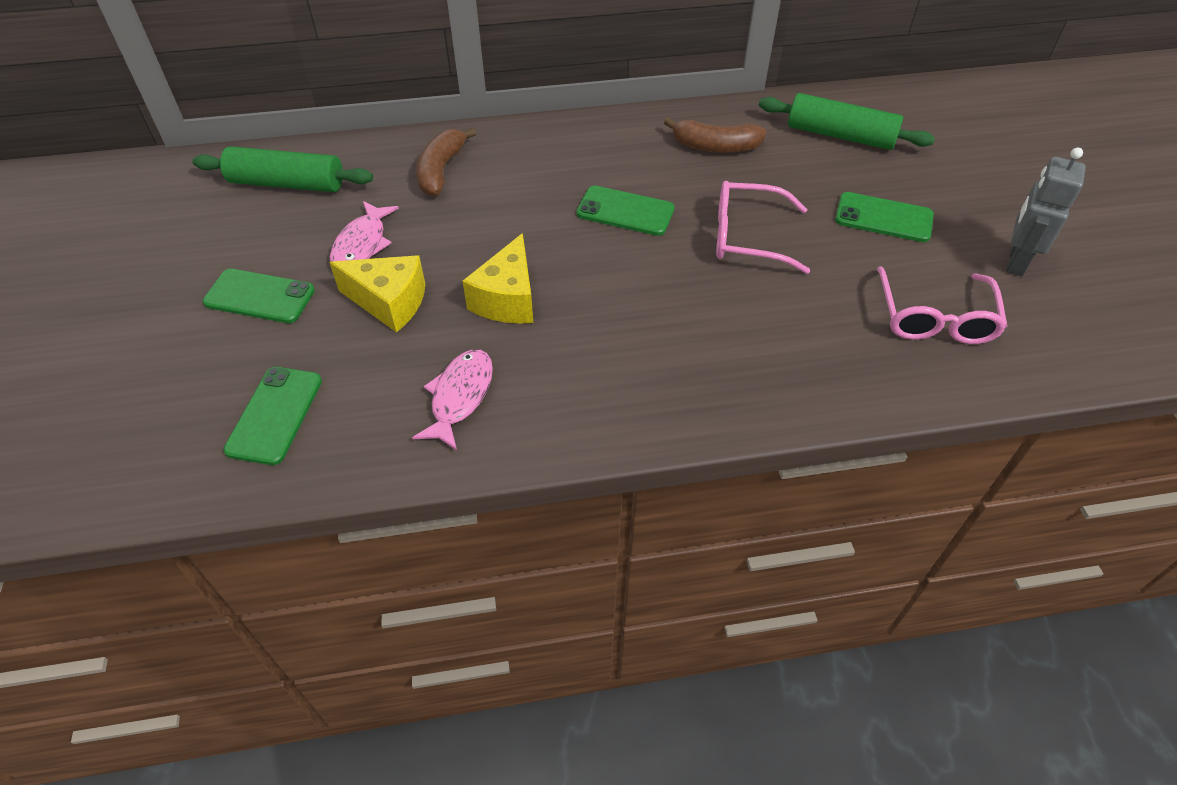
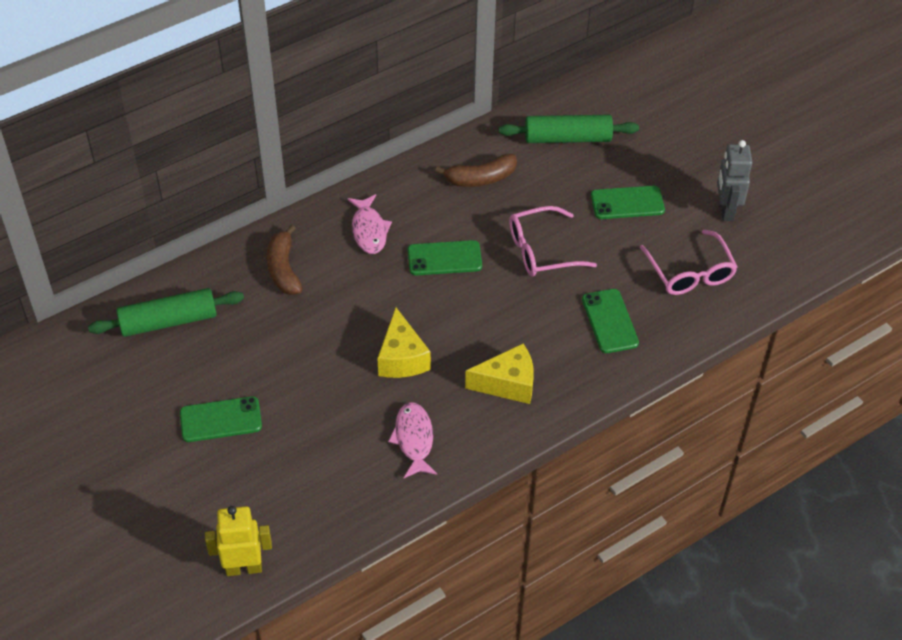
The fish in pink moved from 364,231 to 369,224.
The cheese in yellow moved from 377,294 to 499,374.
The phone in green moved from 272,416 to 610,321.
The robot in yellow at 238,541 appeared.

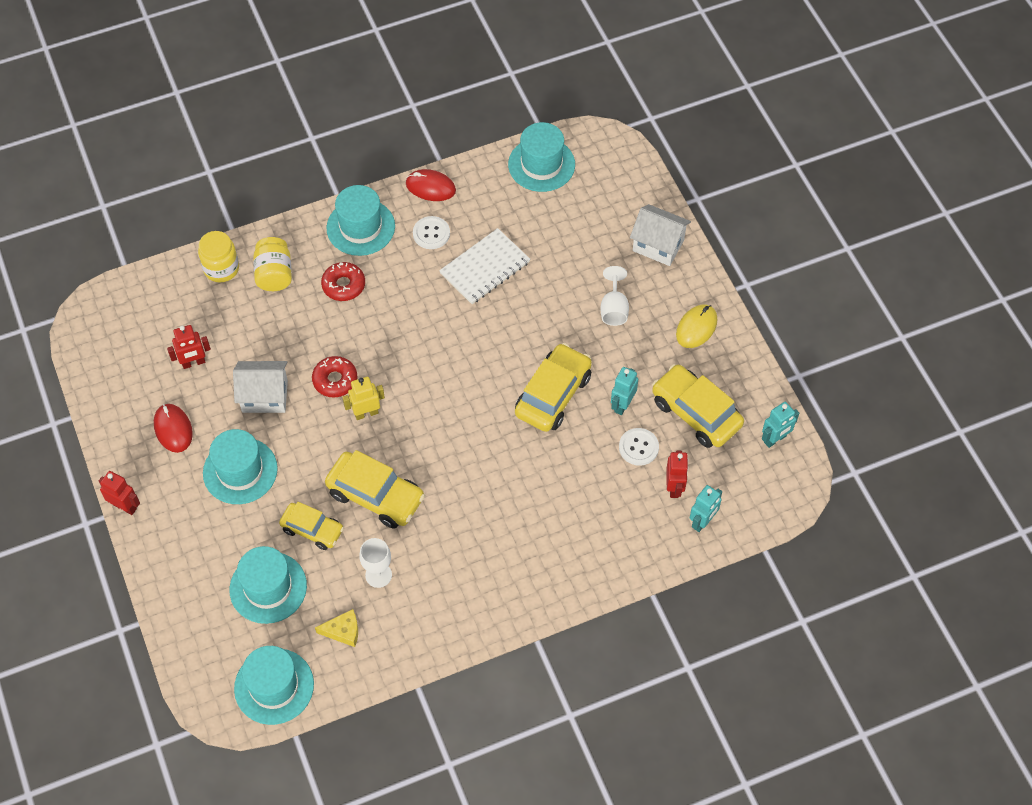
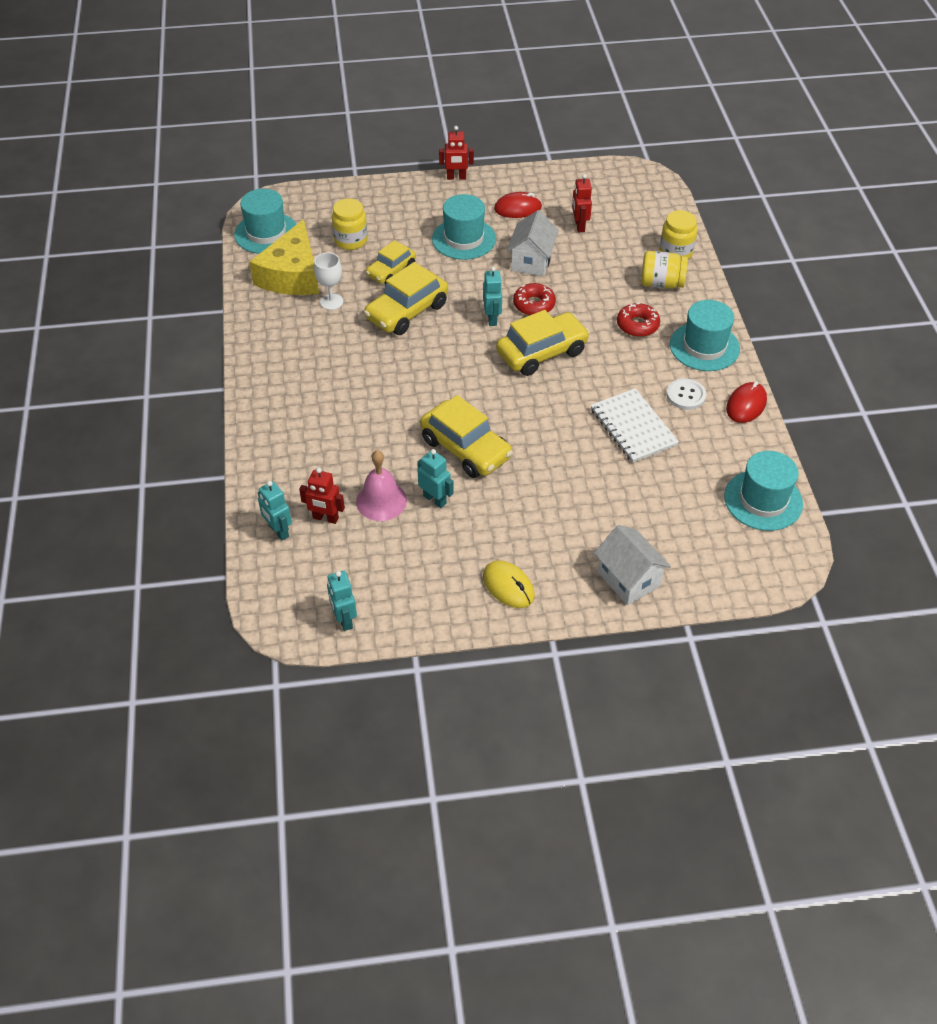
The house in white at 660,235 turned 75 degrees counterclockwise.
The goblet in white at 614,296 disappeared.
The car in yellow moved from 698,406 to 543,343.
The robot in yellow at 364,398 became the robot in turquoise at 492,296.
The button in white at 639,447 was replaced by the bell in pink at 381,485.
The robot in red at 119,493 turned 45 degrees clockwise.
The hat in turquoise at 268,585 was replaced by the jar in yellow at 350,224.
The cheese in yellow at 336,628 changed to 2.29 times the size.

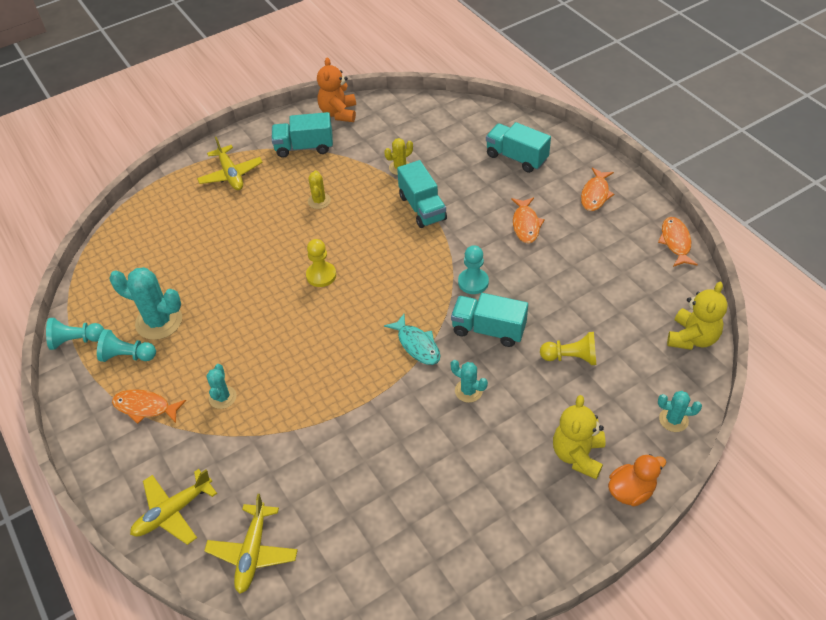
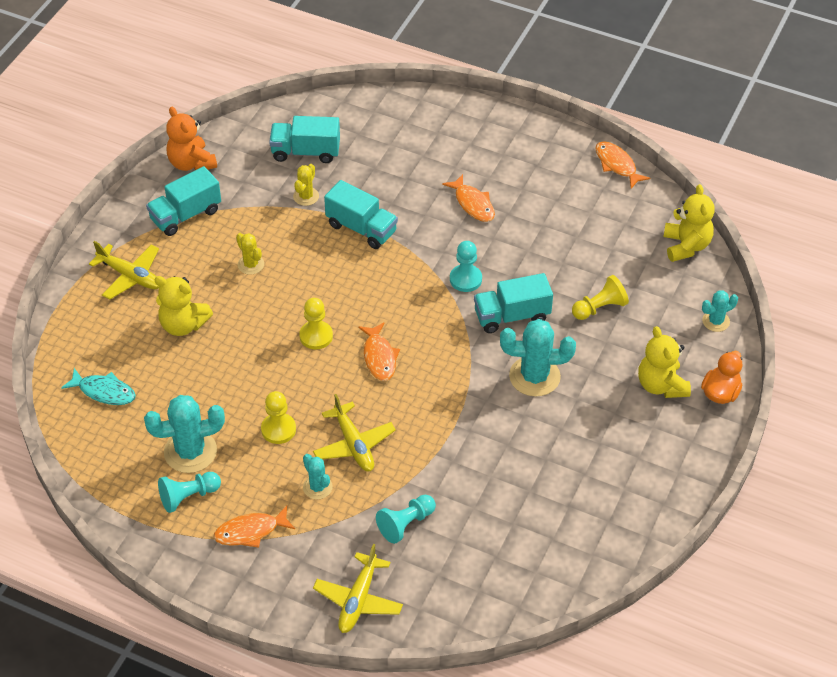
The truck in turquoise moved from 518,147 to 304,139.
The fish in orange moved from 597,189 to 379,351.
The fish in turquoise moved from 412,339 to 98,386.
The pawn in turquoise moved from 75,334 to 406,519.
The cactus in turquoise at 469,381 changed to 1.82 times the size.
The plane in yellow moved from 251,544 to 354,432.
The teddy bear in yellow at 183,306 appeared.
The pawn in yellow at 278,417 appeared.

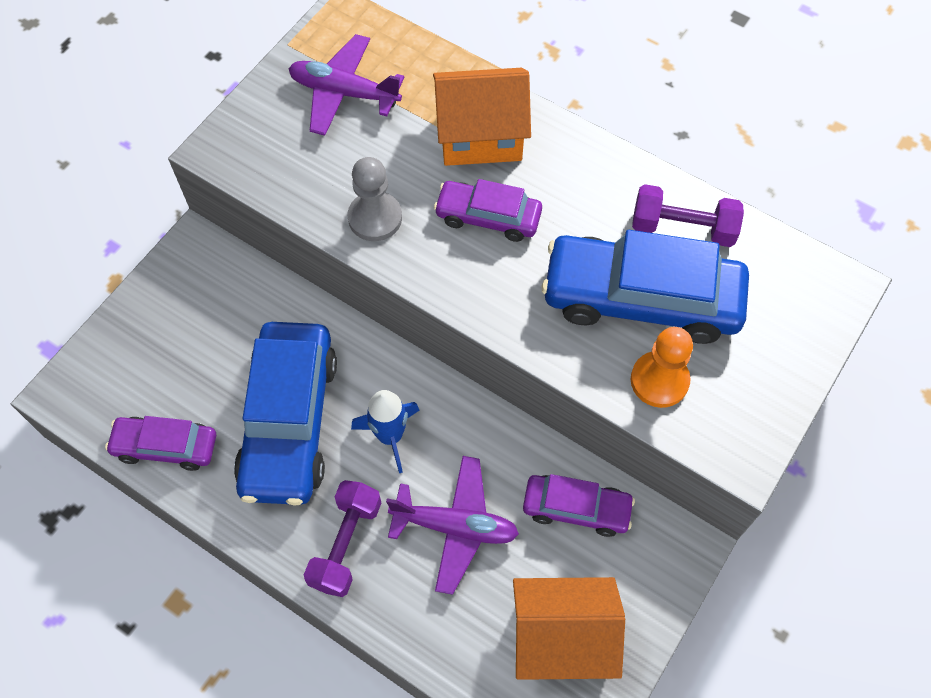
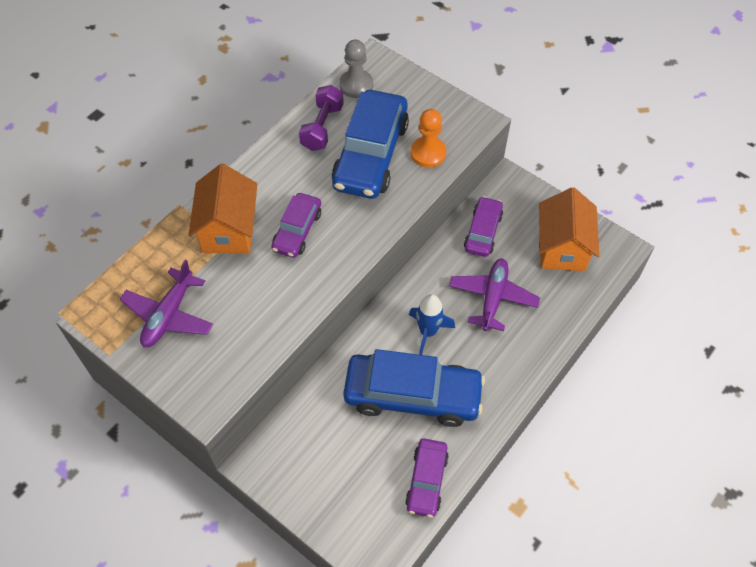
The pawn in grey moved from 375,199 to 356,69.
The dumbbell in purple at 342,538 disappeared.

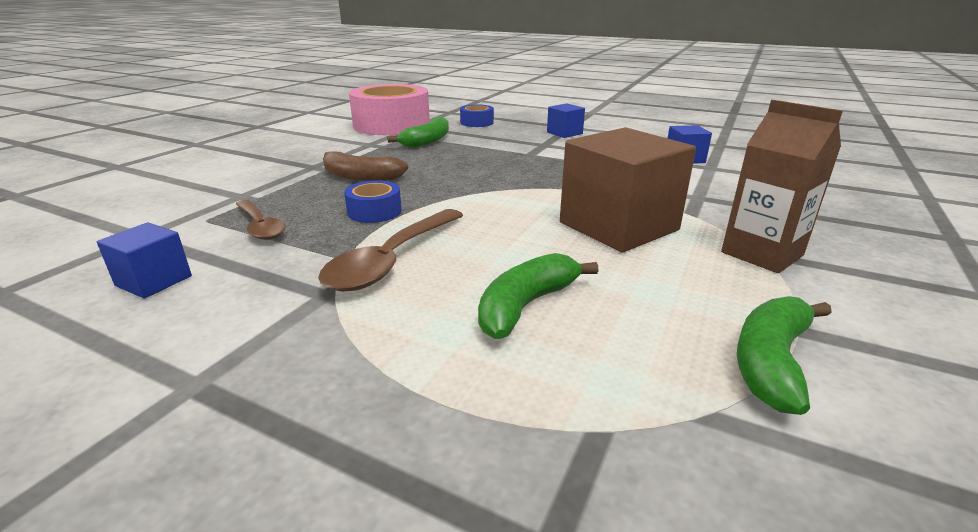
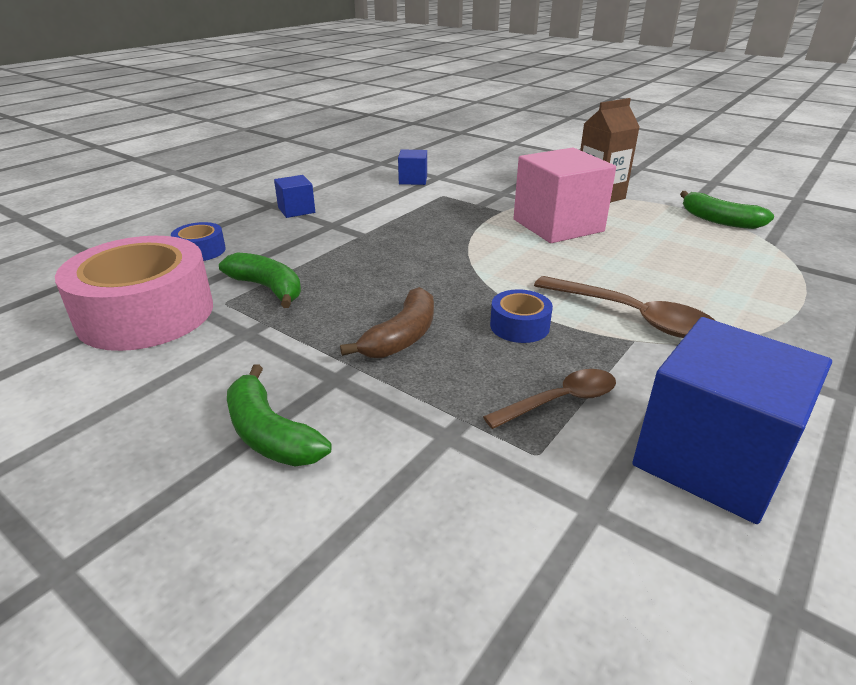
The cube in brown at 628,190 became the cube in pink at 565,195.
The cube in blue at 144,260 changed to 2.07 times the size.
The banana in green moved from 538,296 to 279,415.

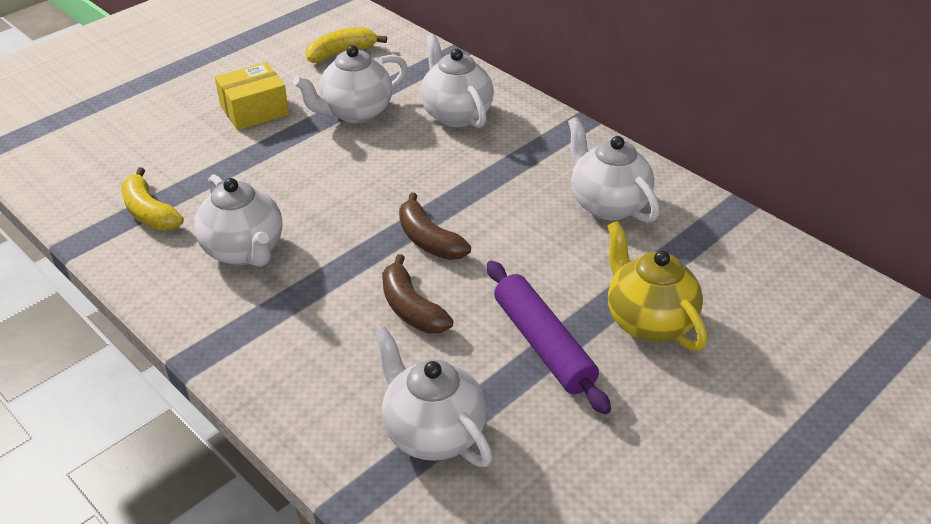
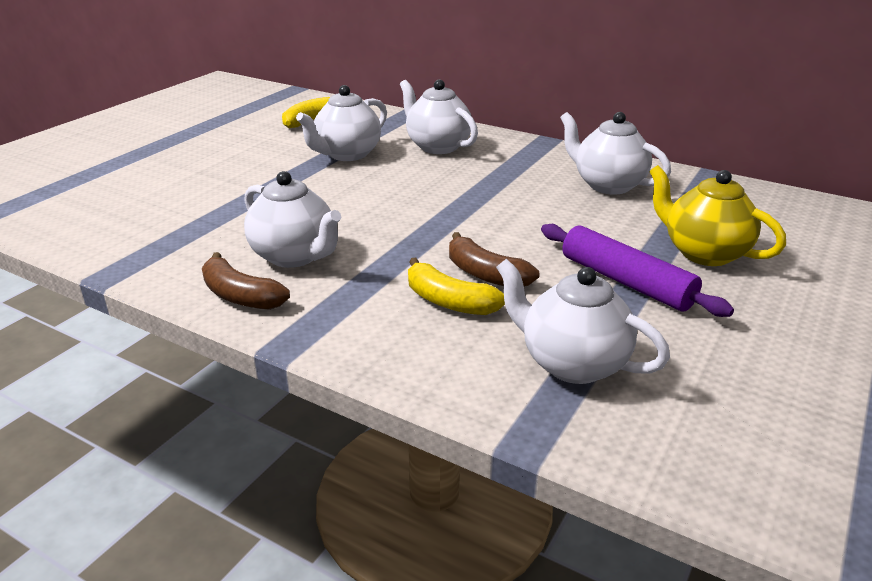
The box in yellow at 252,96 disappeared.
The banana in yellow moved from 152,198 to 456,286.
The banana in brown moved from 435,226 to 246,281.

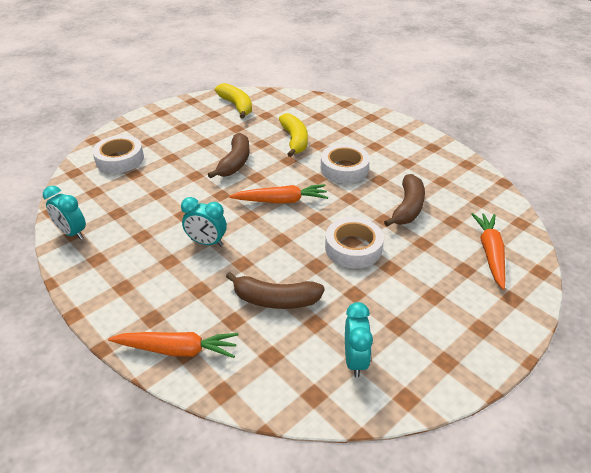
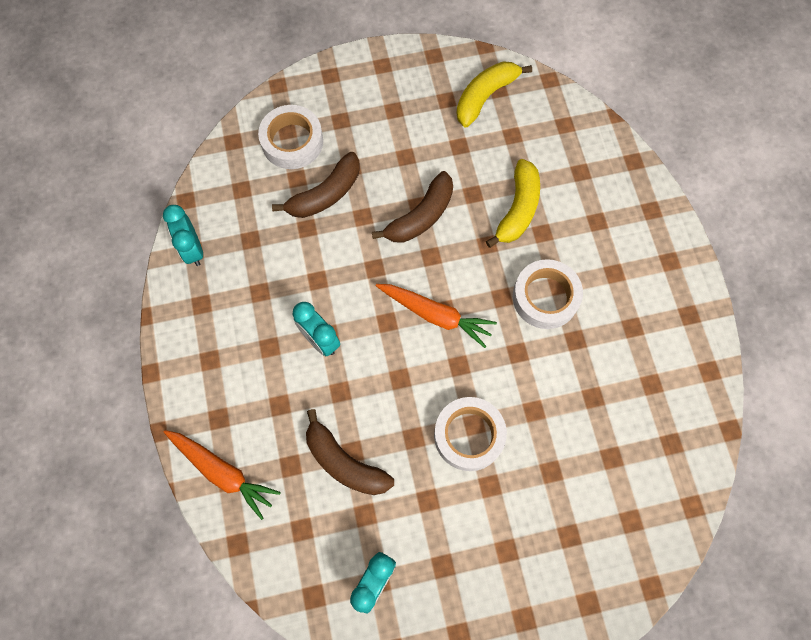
The banana in yellow at 233,101 turned 135 degrees counterclockwise.
The banana in brown moved from 404,200 to 316,185.
The carrot in orange at 488,251 disappeared.

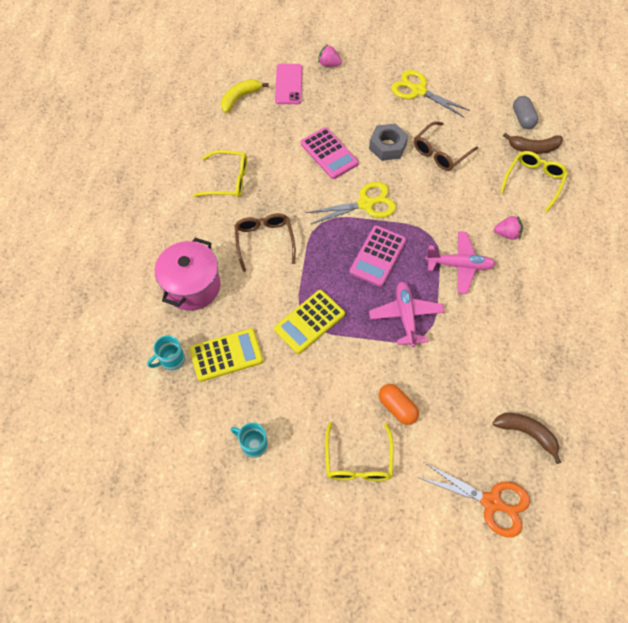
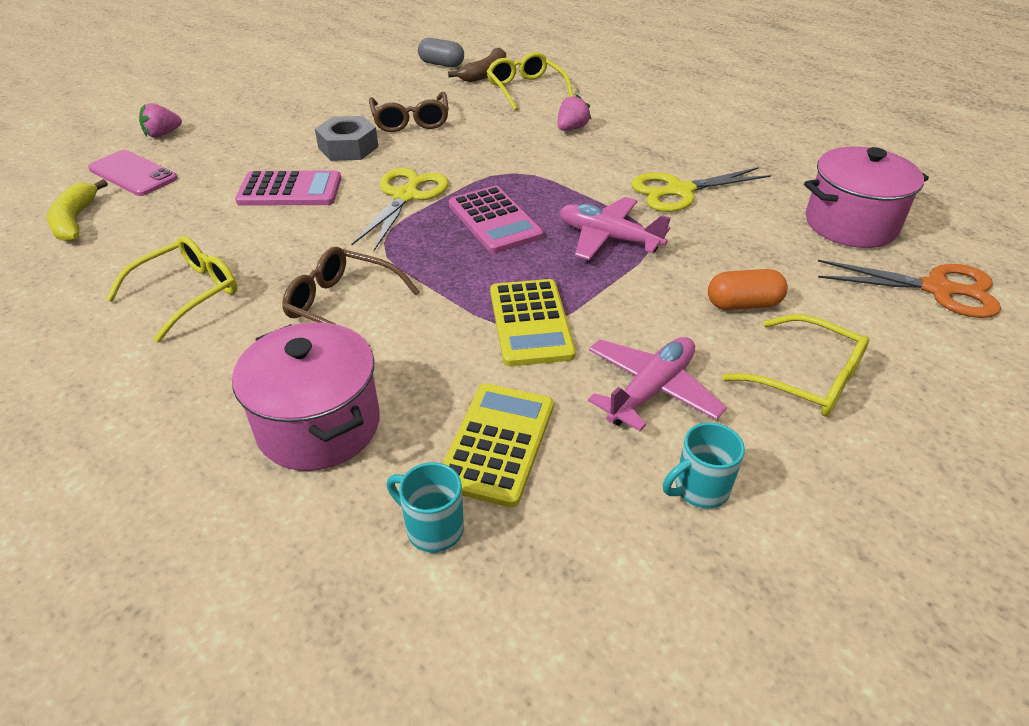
The scissors in yellow moved from 430,93 to 701,189.
The plane in pink moved from 460,262 to 657,384.
The mug in turquoise at 166,352 turned 120 degrees clockwise.
The banana in brown at 527,438 was replaced by the pot in pink at 866,197.
The scissors in orange at 473,500 turned 45 degrees clockwise.

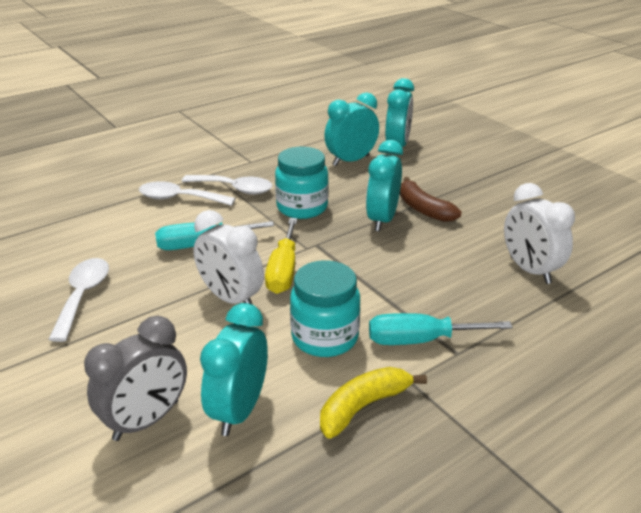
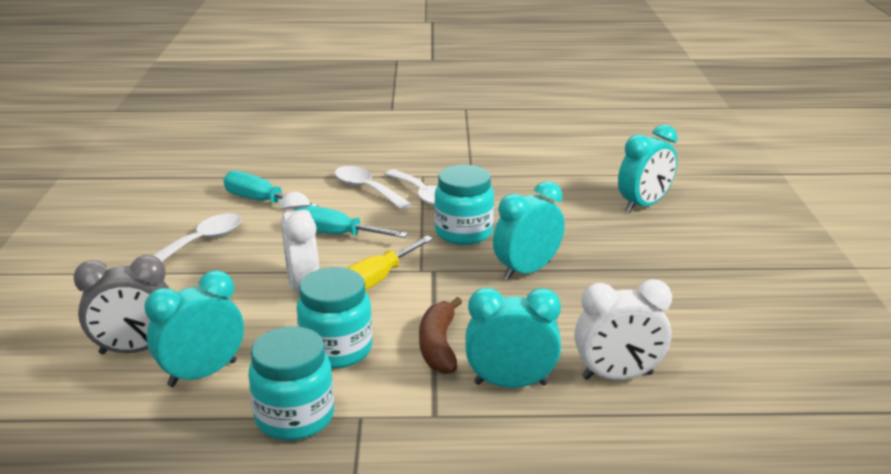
The clock in turquoise moved from 351,129 to 513,338.
The banana in brown moved from 431,199 to 440,335.
The clock in white at 539,233 turned 105 degrees counterclockwise.
The screwdriver in turquoise moved from 441,329 to 270,188.
The banana in yellow at 373,402 was replaced by the jar in turquoise at 291,383.

